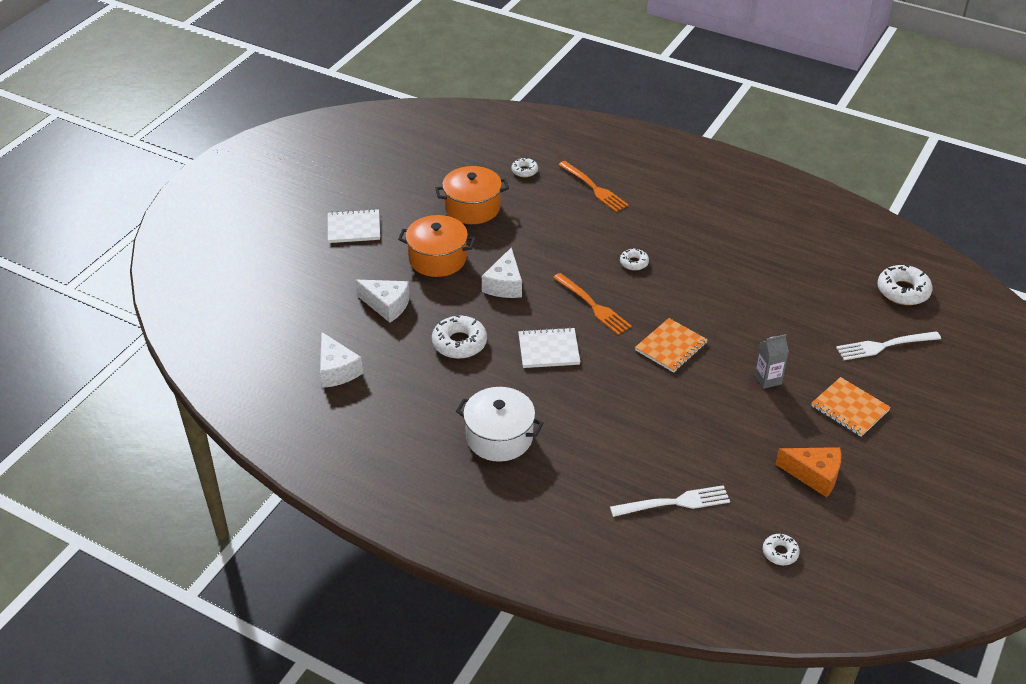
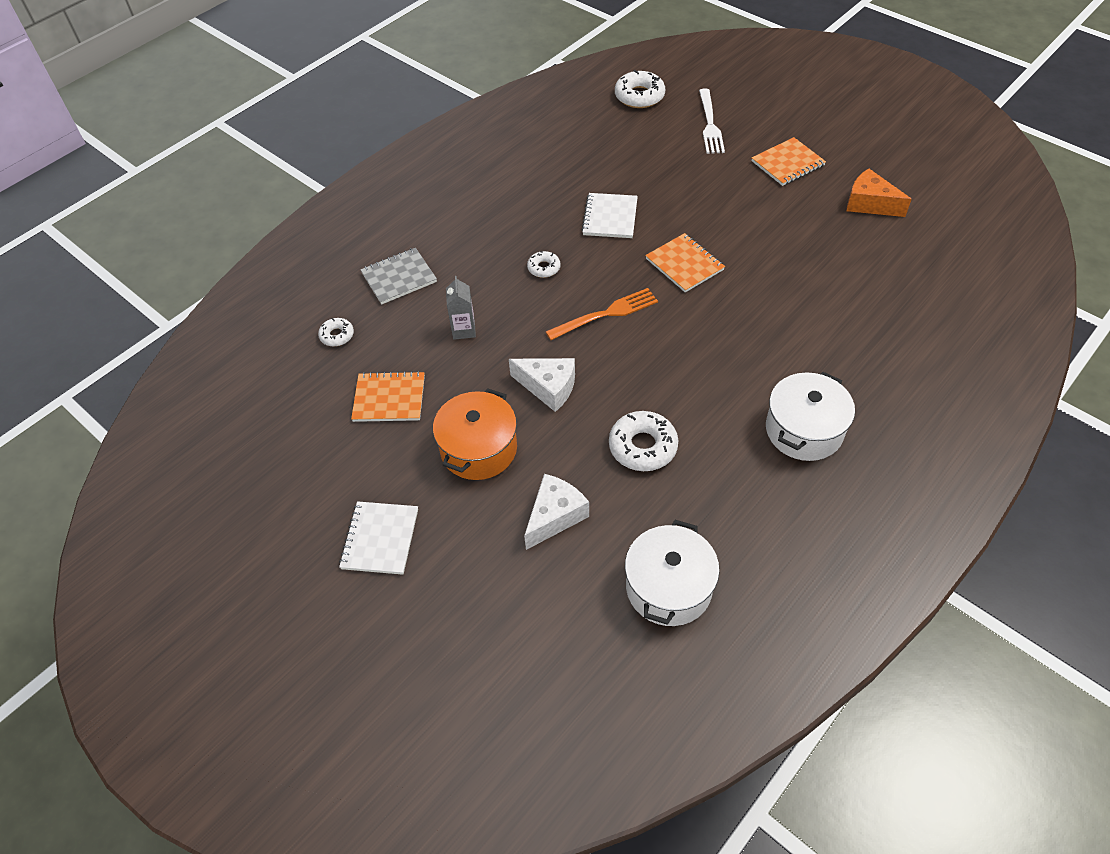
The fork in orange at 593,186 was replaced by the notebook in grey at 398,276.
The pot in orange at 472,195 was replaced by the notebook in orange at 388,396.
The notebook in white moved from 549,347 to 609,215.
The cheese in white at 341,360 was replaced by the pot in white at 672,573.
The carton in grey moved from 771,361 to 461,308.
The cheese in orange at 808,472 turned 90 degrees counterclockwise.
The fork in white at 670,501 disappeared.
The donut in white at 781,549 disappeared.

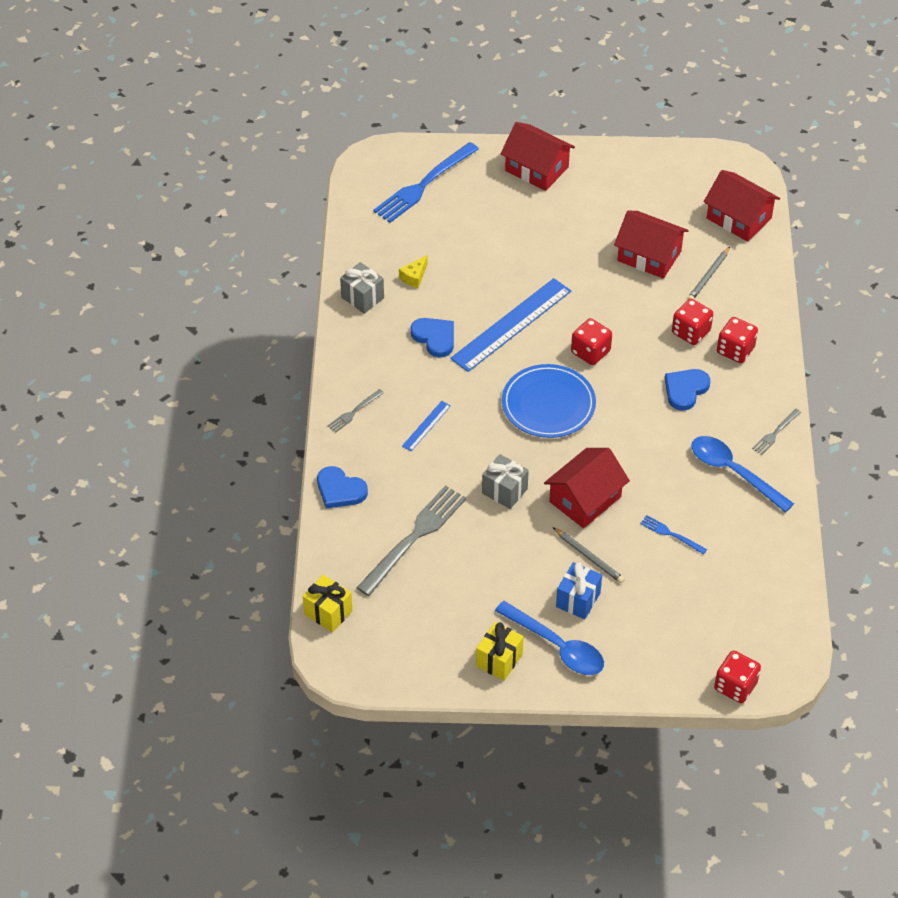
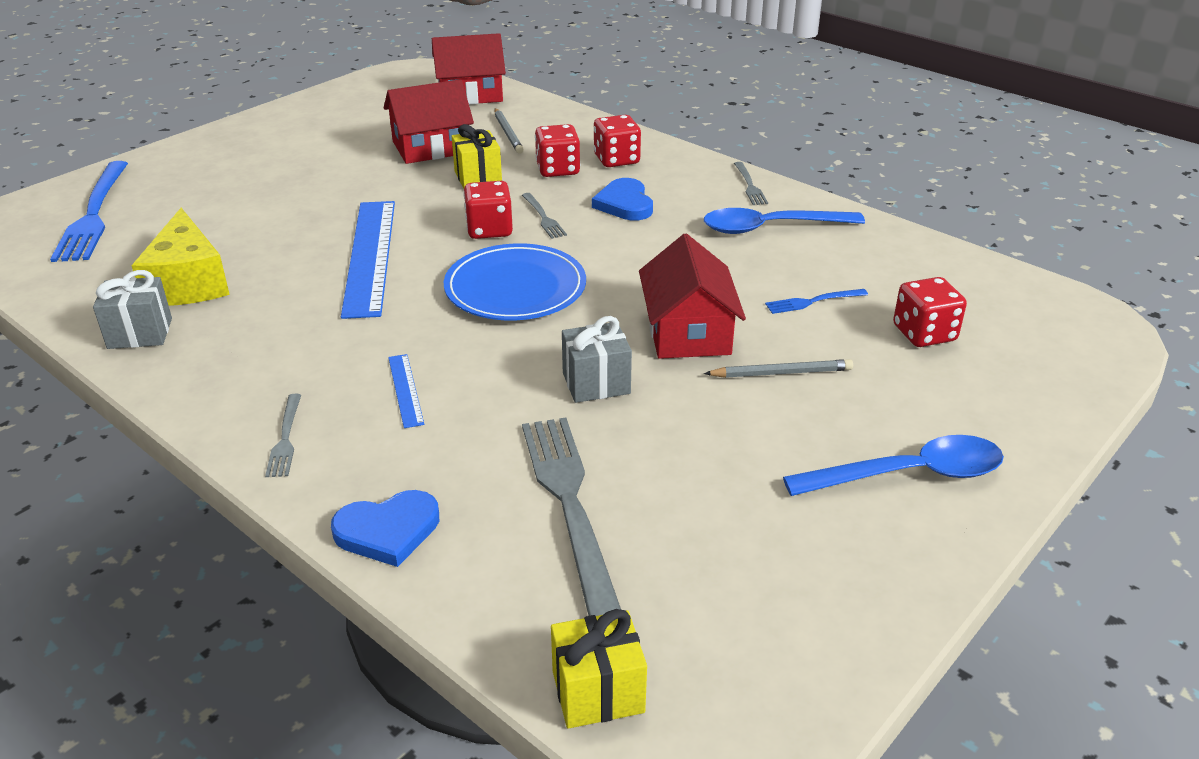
The house in red at 537,156 disappeared.
The cheese in yellow at 413,271 changed to 2.16 times the size.
The heart in blue at 432,338 disappeared.
The gift in blue at 579,590 disappeared.
The gift in yellow moved from 500,651 to 477,156.
The dice in red moved from 737,676 to 930,312.
The fork in grey at 544,216 appeared.

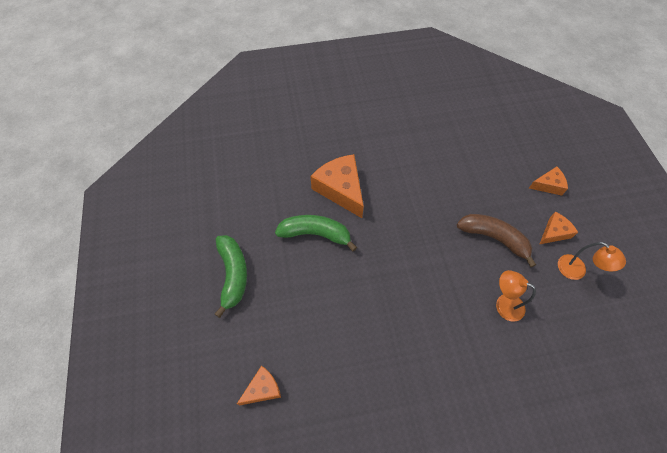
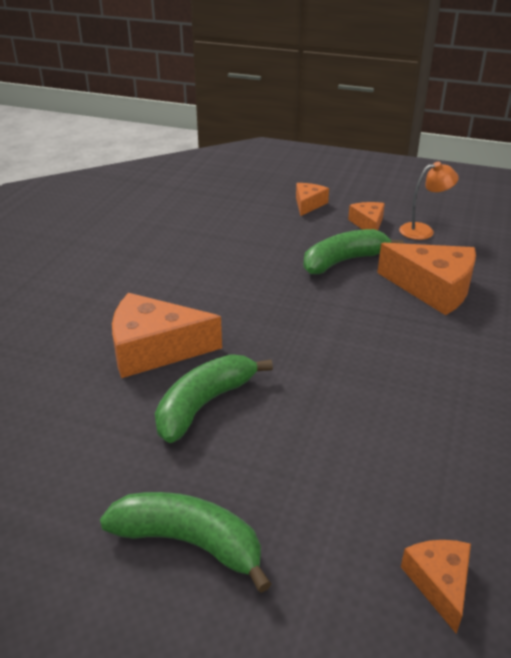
The banana in brown at 496,240 became the banana in green at 353,251.
The lamp in orange at 516,296 was replaced by the cheese in orange at 426,279.

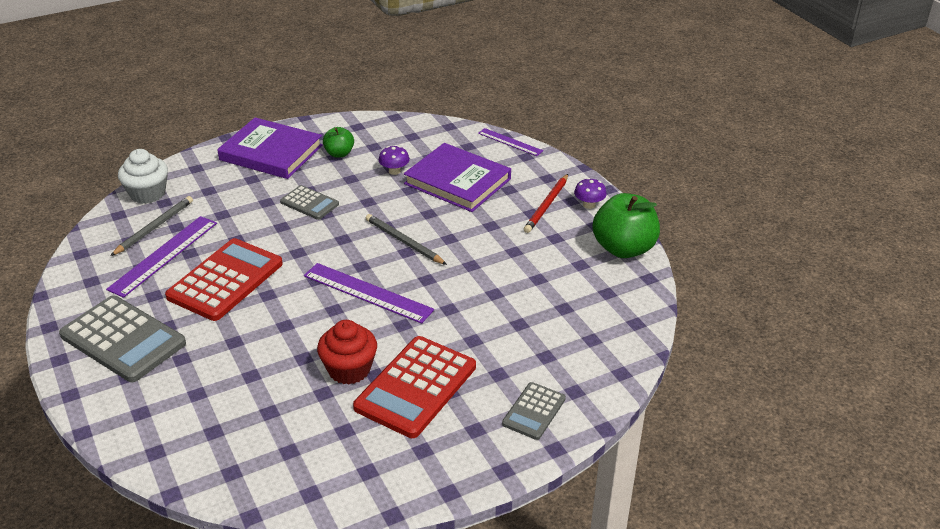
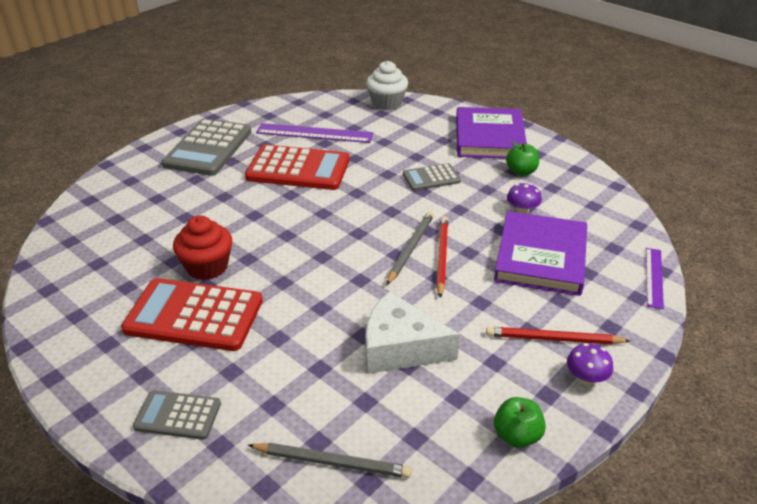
The calculator in grey at 309,202 turned 60 degrees clockwise.
The apple in green at 626,225 changed to 0.53 times the size.
The pencil in grey moved from 151,226 to 330,460.
The ruler in purple at 369,293 disappeared.
The pencil in red at 442,257 appeared.
The cheese in white at 413,332 appeared.

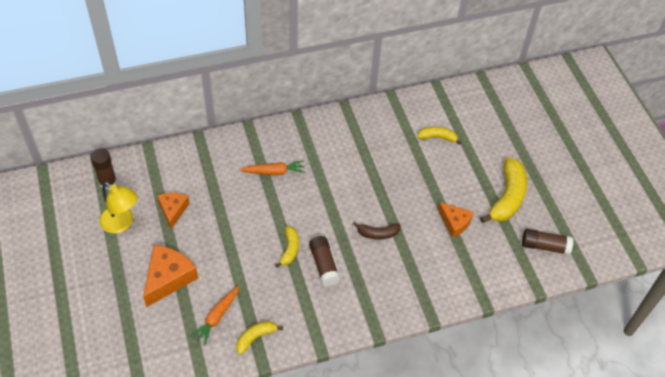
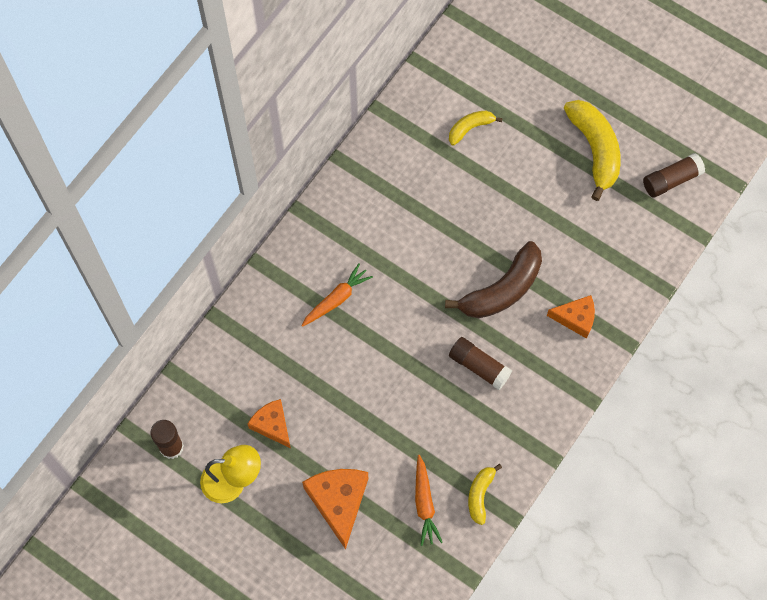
The cheese in orange moved from 456,220 to 571,317.
The banana in brown at 377,230 changed to 1.85 times the size.
The banana in yellow at 287,247 disappeared.

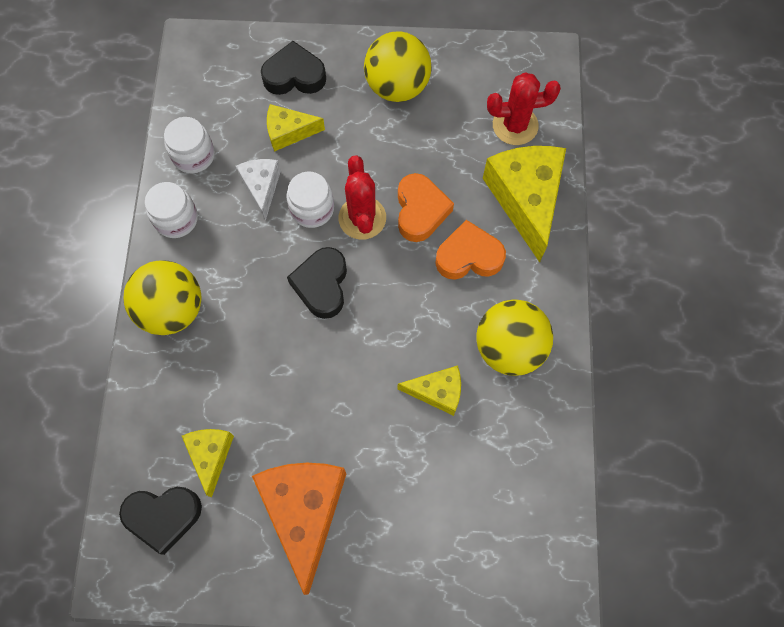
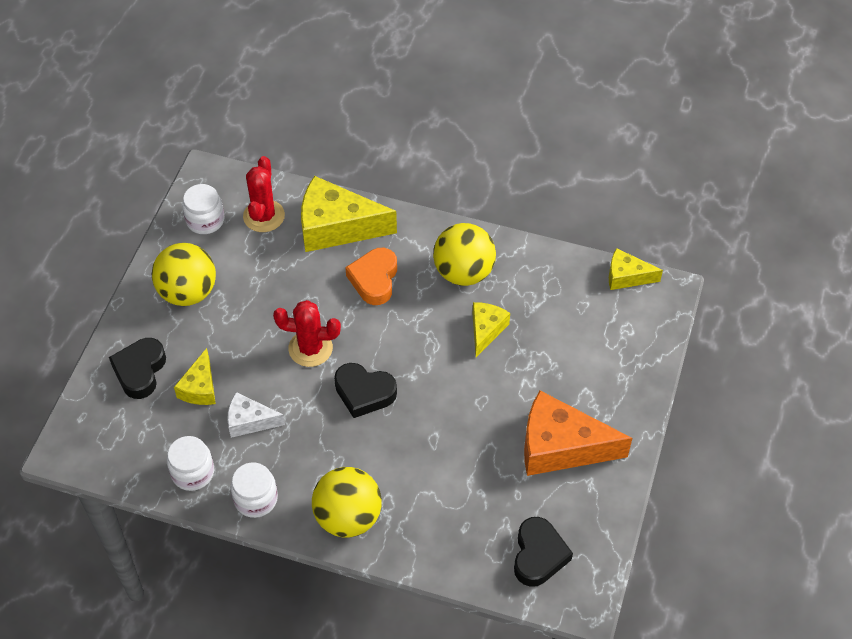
The jar in white moved from 310,199 to 203,209.
The heart in orange at 426,207 disappeared.
The cheese in yellow moved from 208,463 to 636,269.

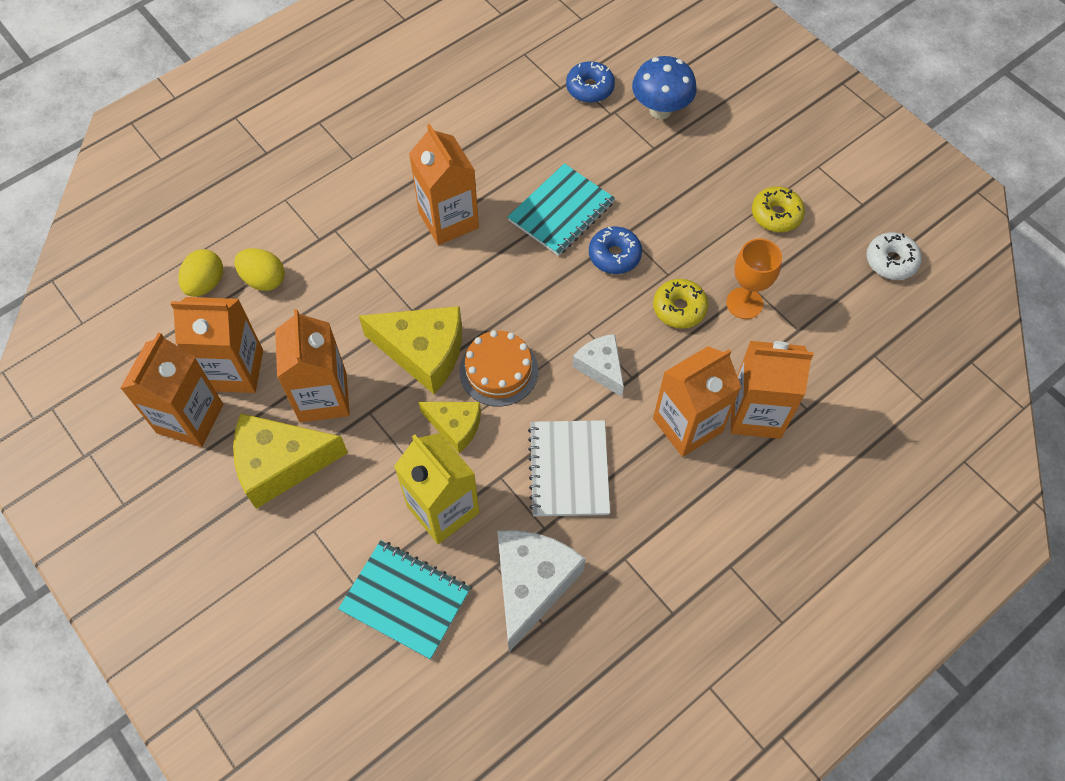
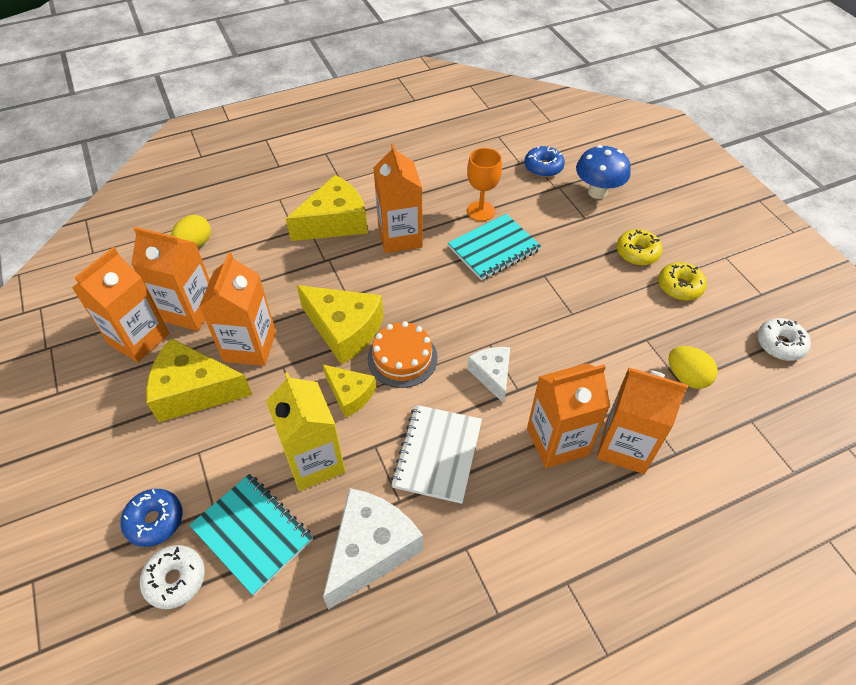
The donut in blue moved from 615,250 to 151,518.
The goblet in orange moved from 754,279 to 484,184.
The egg in yellow moved from 259,269 to 693,367.
The donut in yellow moved from 680,304 to 639,247.
The cheese in yellow at 327,208 appeared.
The donut in white at 172,577 appeared.

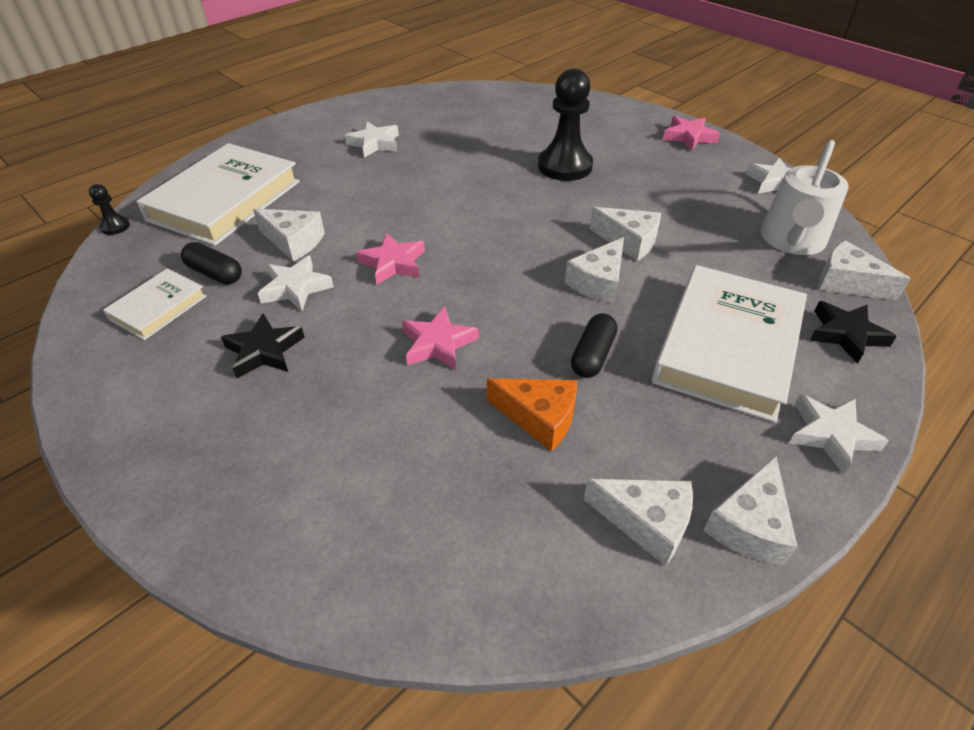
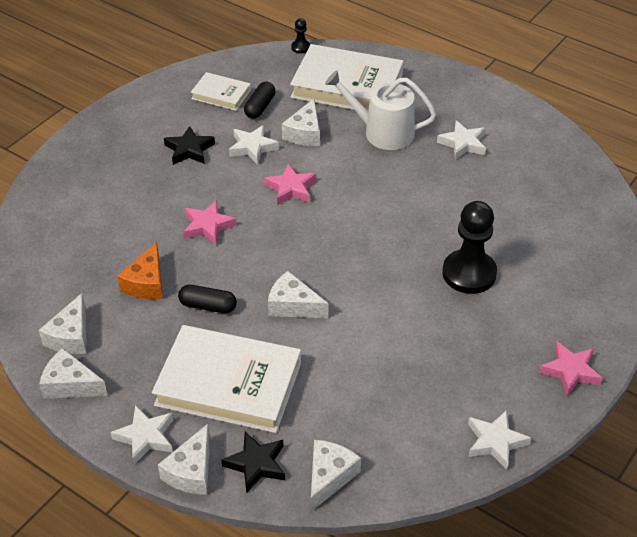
The watering can in white moved from 804,197 to 380,110.
The cheese in white moved from 625,234 to 184,459.

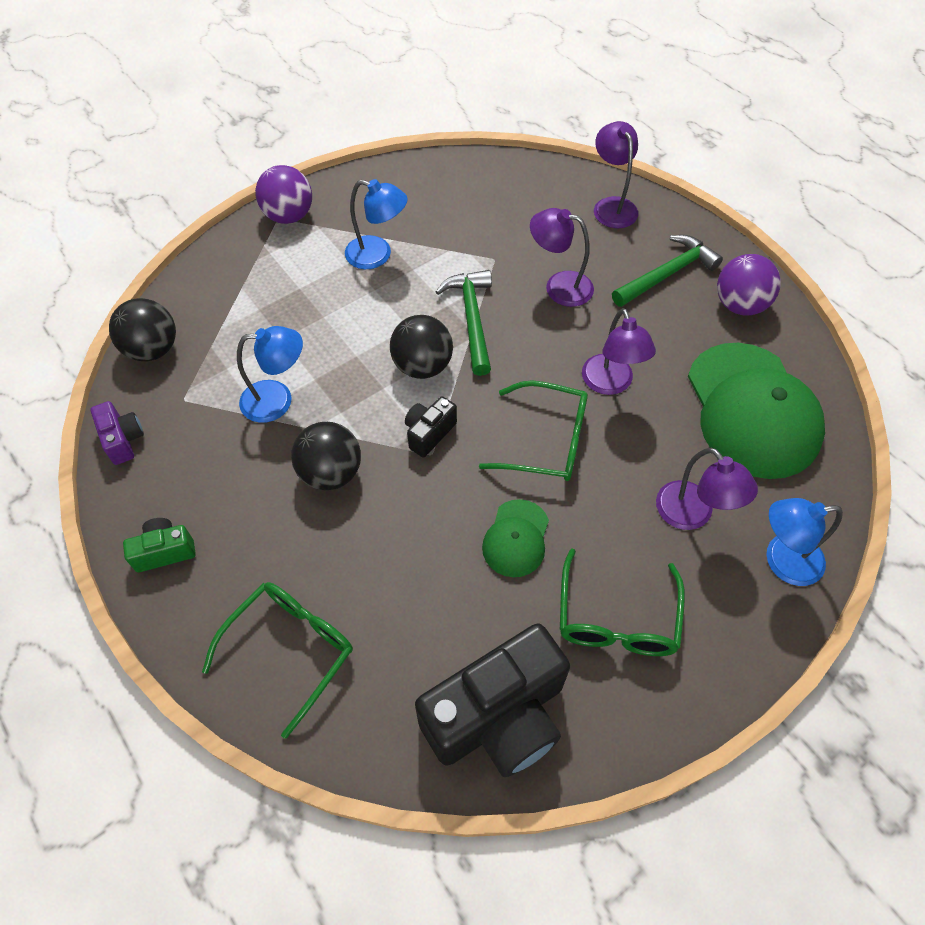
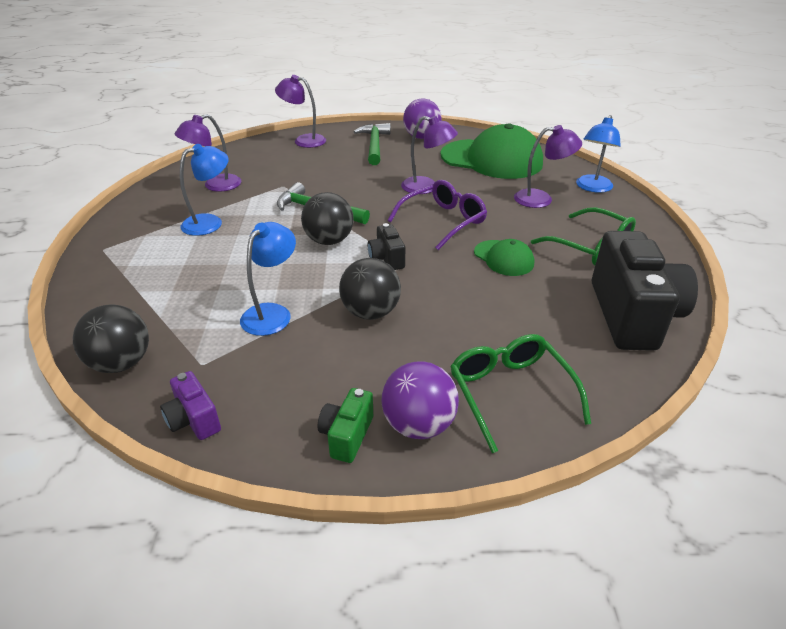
The ball in purple moved from 283,194 to 420,400.
The lamp in purple moved from 562,257 to 207,153.
The glasses in green at 533,430 became the glasses in purple at 437,215.
The camera in purple at 117,433 turned 135 degrees counterclockwise.

